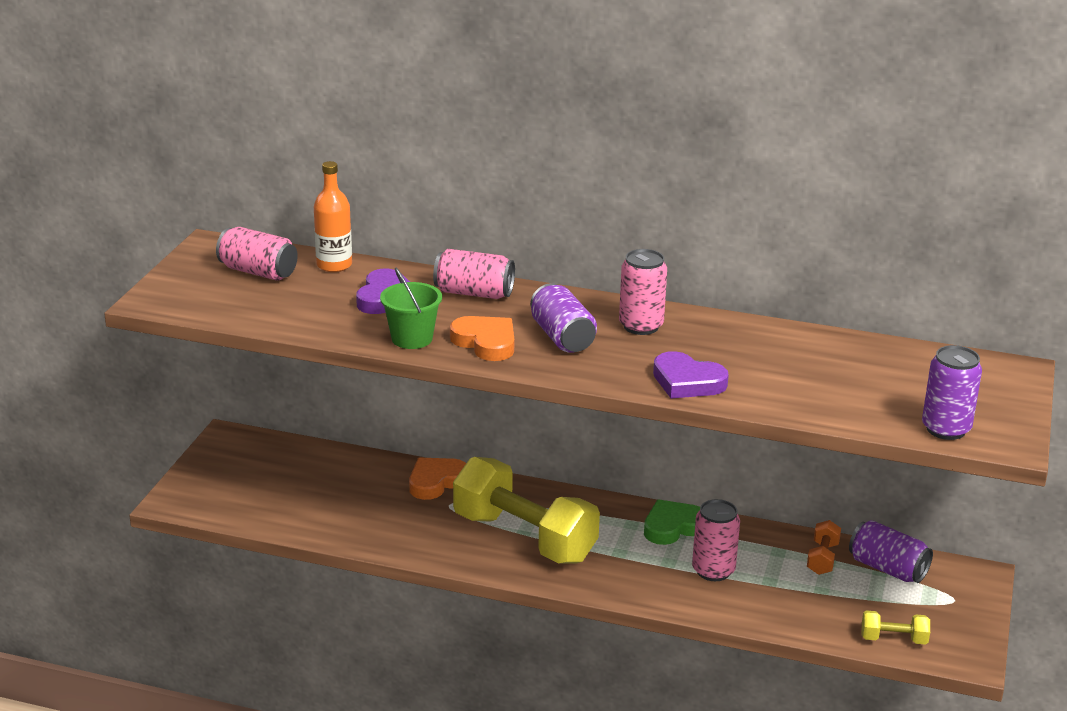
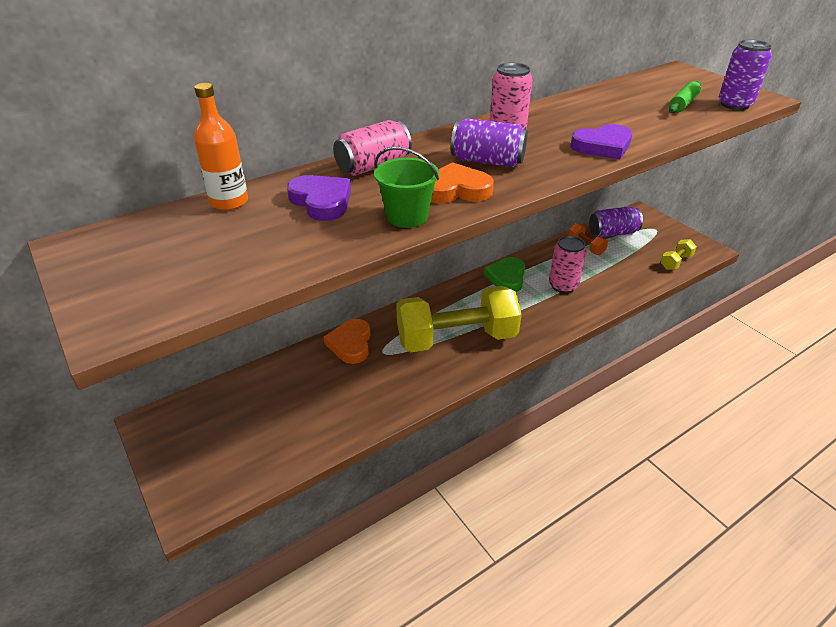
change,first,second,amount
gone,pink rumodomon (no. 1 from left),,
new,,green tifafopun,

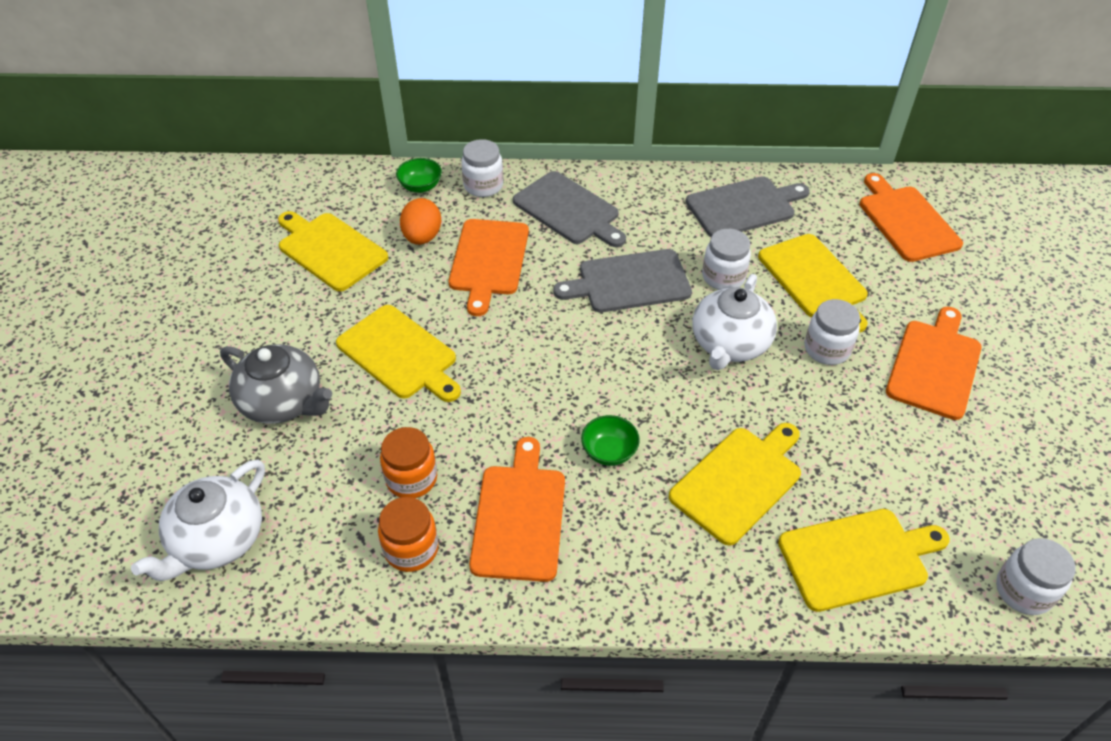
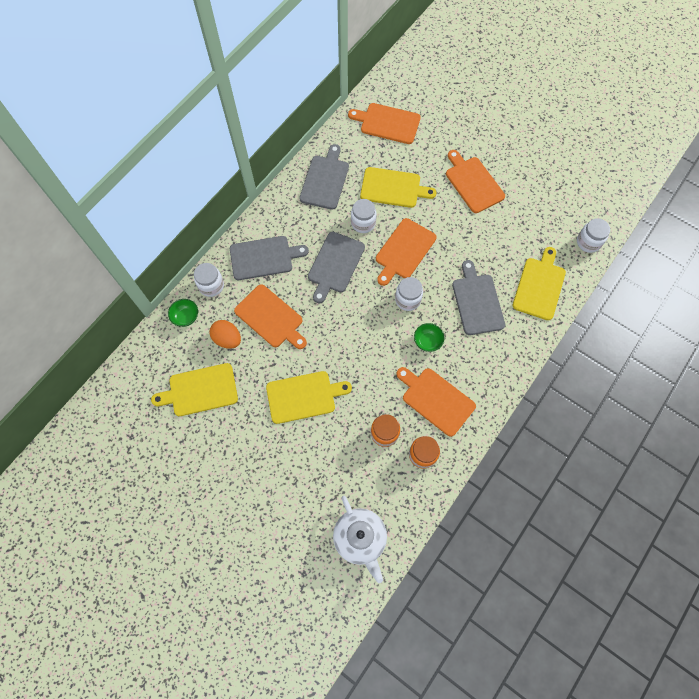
change,first,second,amount
swapped,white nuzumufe (no. 2 from left),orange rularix (no. 3 from left),
shifted,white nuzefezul (no. 3 from left),,
gone,grey nuzumufe,,
repainted,yellow rularix (no. 3 from left),grey rularix (no. 4 from left),

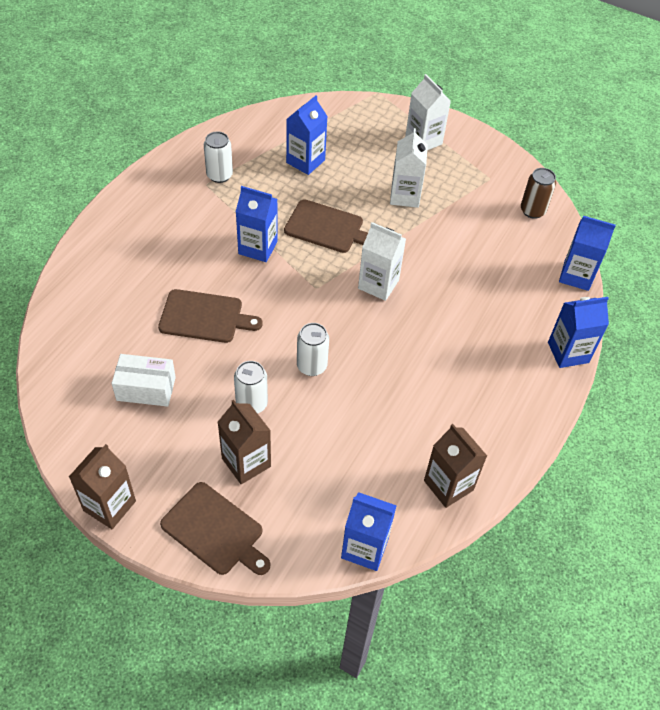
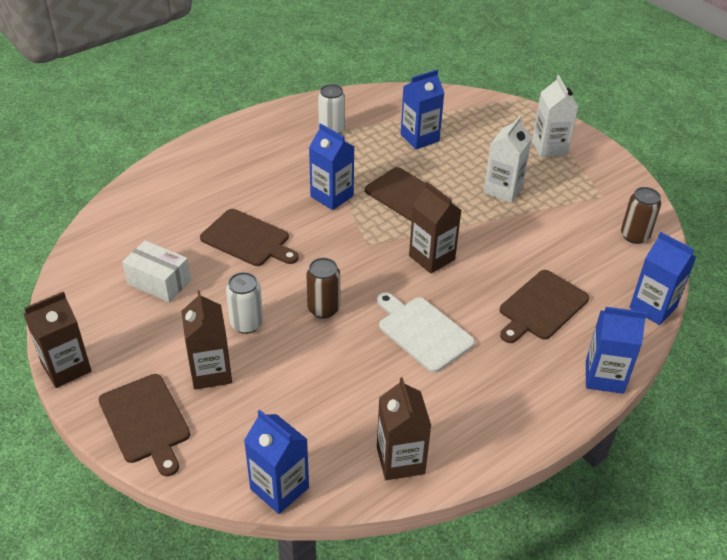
change,first,second,amount
repainted,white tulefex (no. 1 from left),brown tulefex (no. 4 from left),
repainted,white rumodomon (no. 3 from left),brown rumodomon (no. 1 from left),
new,,brown rularix (no. 4 from left),
new,,white rularix,

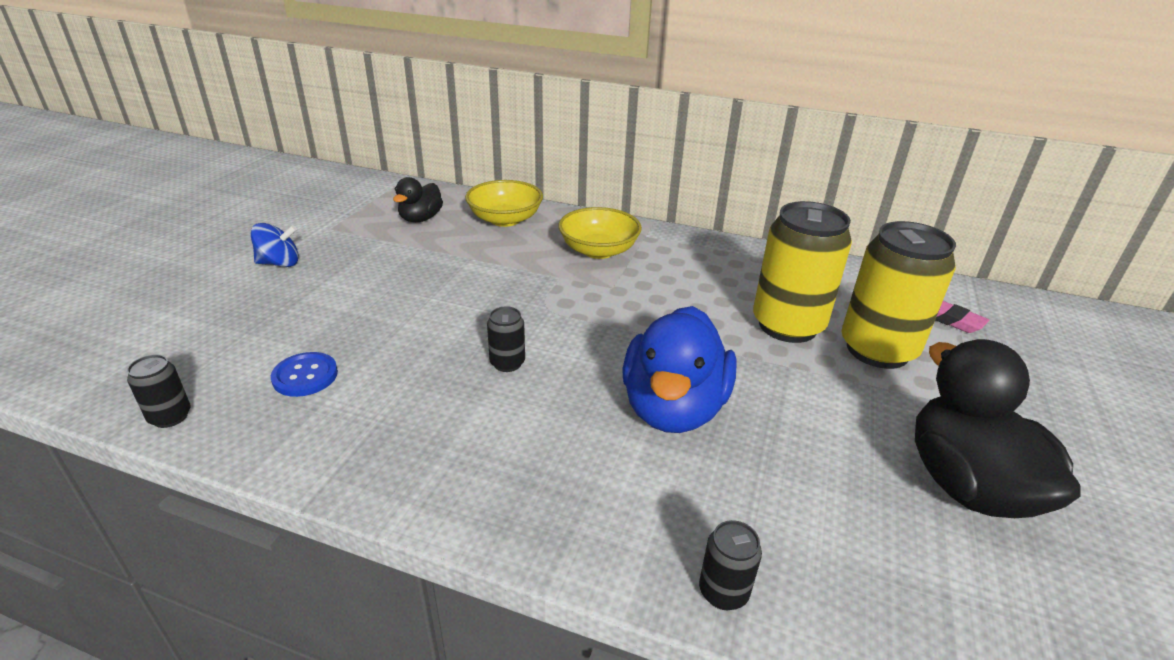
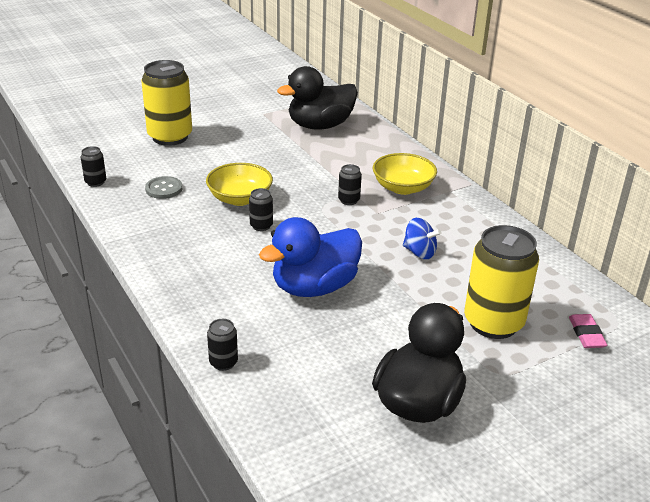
change,first,second,amount
scaled,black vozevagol (no. 1 from left),,x1.83
shifted,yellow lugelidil (no. 1 from left),,
shifted,yellow rumodomon (no. 1 from left),,
shifted,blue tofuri,,
repainted,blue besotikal,grey besotikal,
new,,black rumodomon (no. 4 from left),

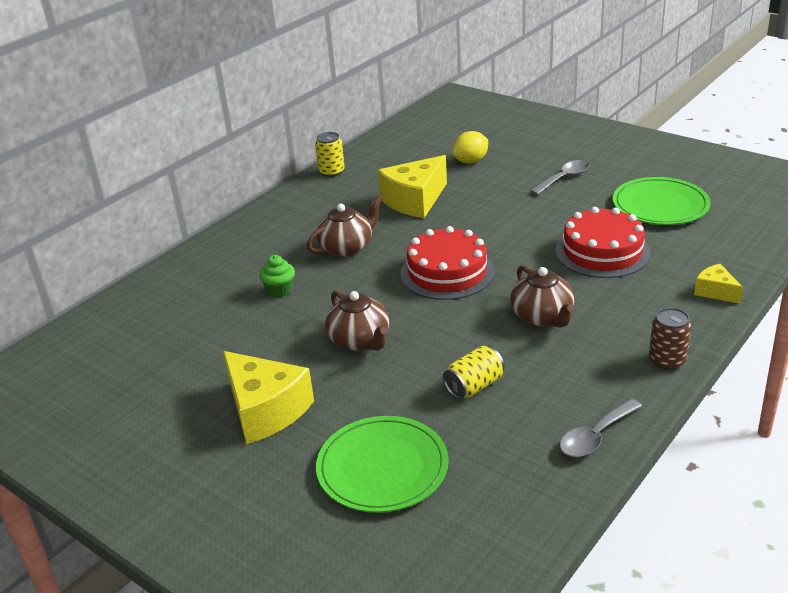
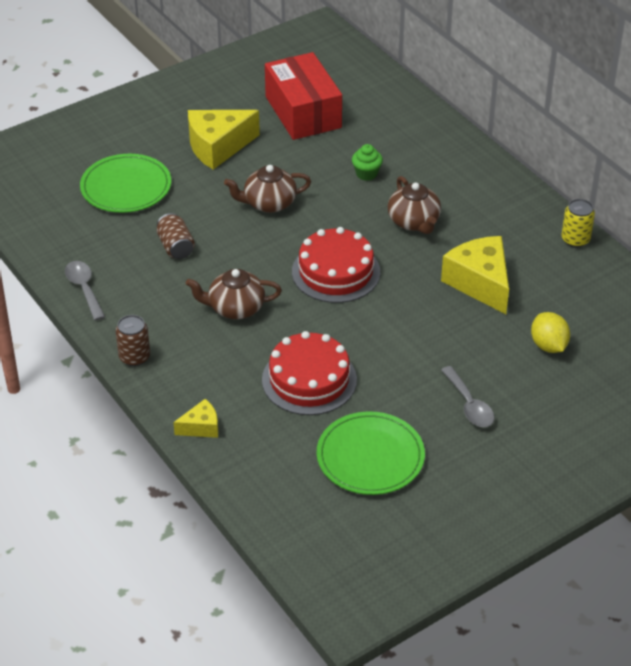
change,first,second,amount
repainted,yellow rumodomon (no. 2 from left),brown rumodomon (no. 2 from left),
new,,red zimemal,

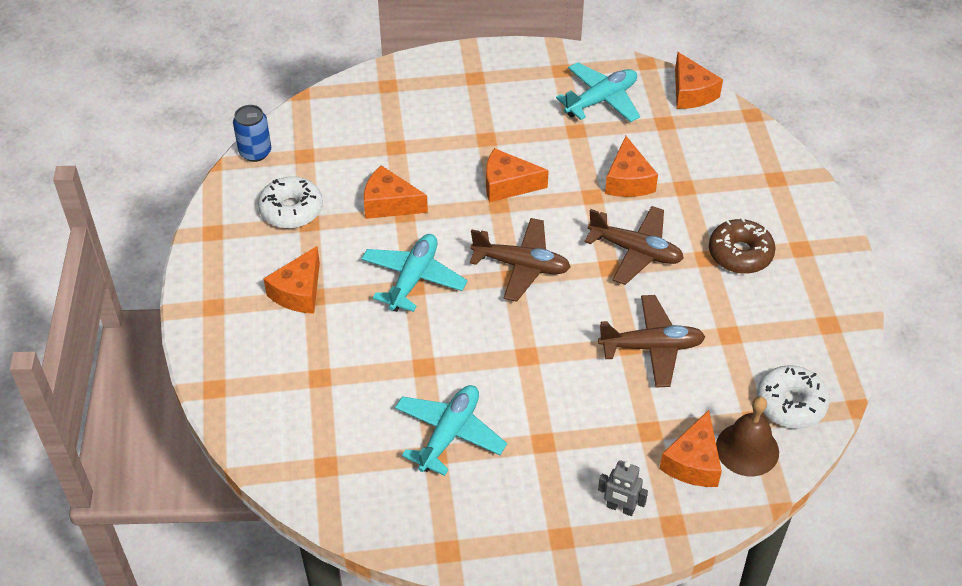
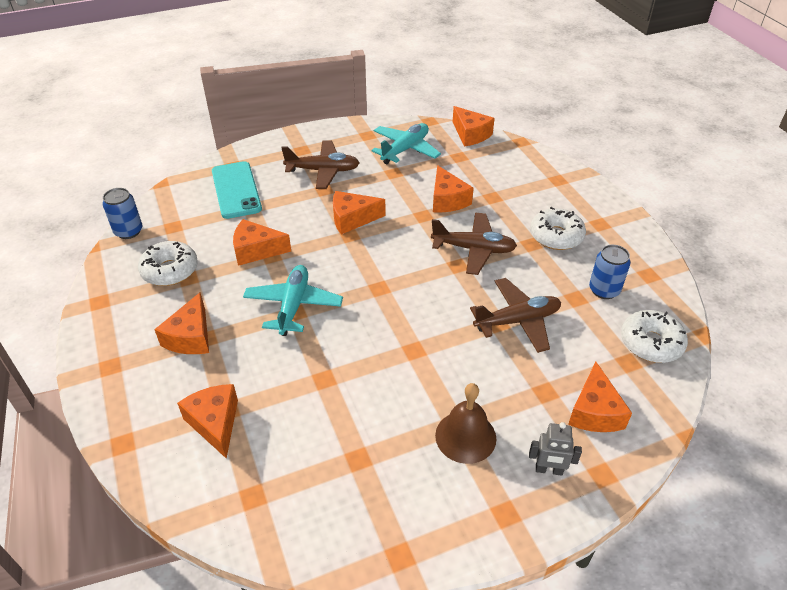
change,first,second,amount
repainted,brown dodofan,white dodofan (no. 2 from left),
shifted,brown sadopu (no. 1 from left),,
gone,turquoise sadopu (no. 2 from left),,
shifted,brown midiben,,
new,,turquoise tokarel,
new,,blue rumodomon (no. 2 from left),
new,,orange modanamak (no. 2 from left),

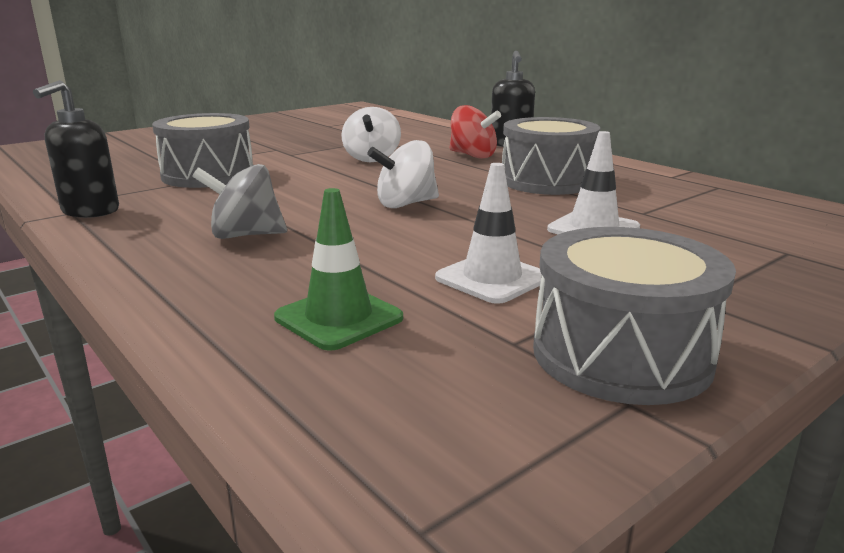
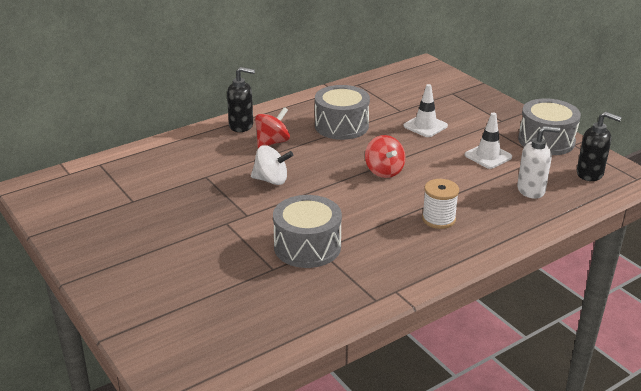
change,first,second,amount
shifted,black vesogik (no. 1 from left in the first image),black vesogik (no. 2 from left),
repainted,white tofuri (no. 2 from left),red tofuri (no. 2 from left),
swapped,grey tofuri,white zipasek,
swapped,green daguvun,white vesogik,

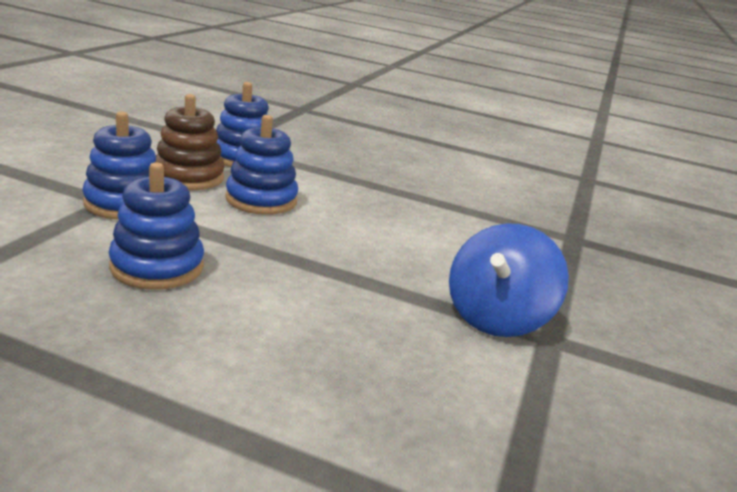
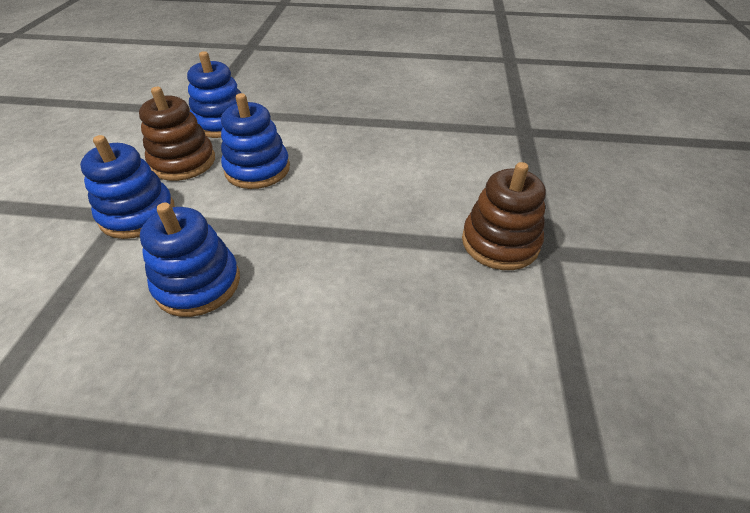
change,first,second,amount
swapped,blue tofuri,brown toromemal (no. 2 from left),

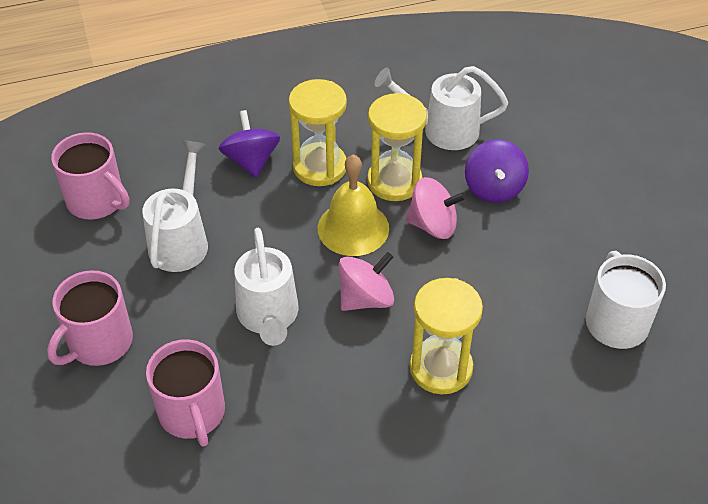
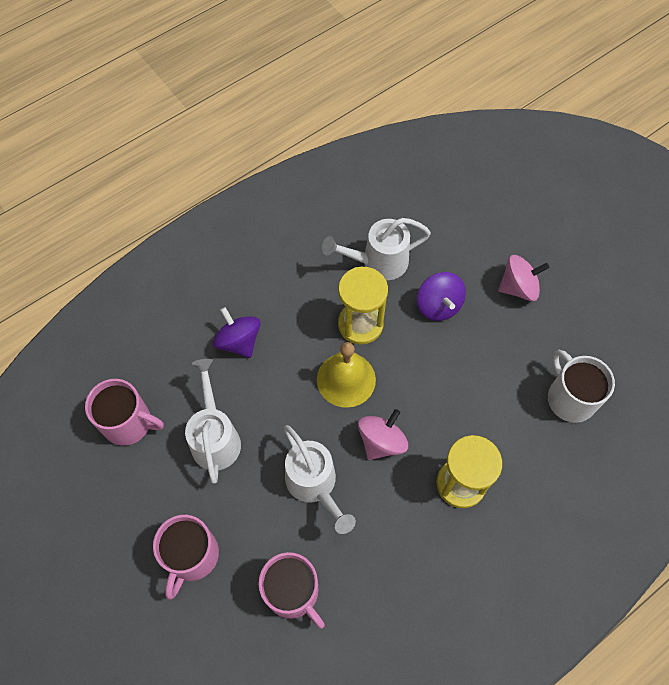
change,first,second,amount
gone,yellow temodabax (no. 1 from left),,
shifted,pink tofuri (no. 2 from left),,

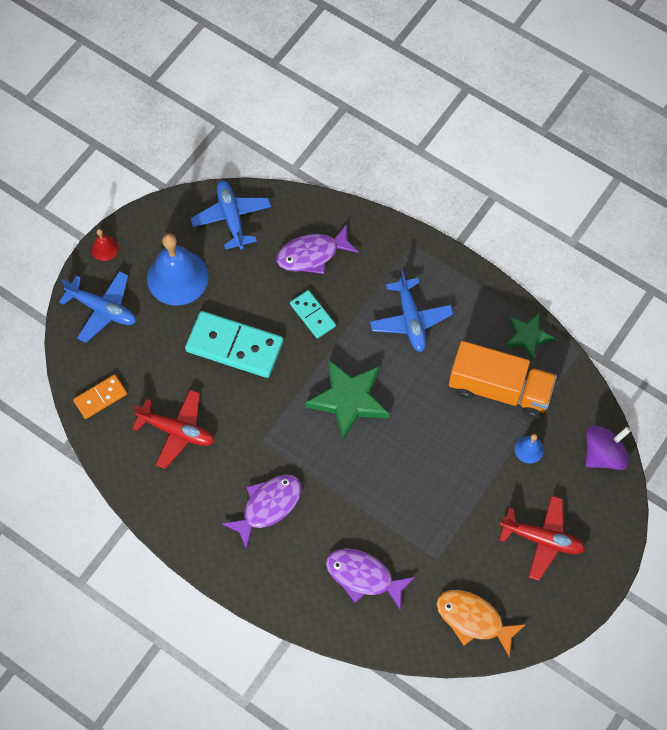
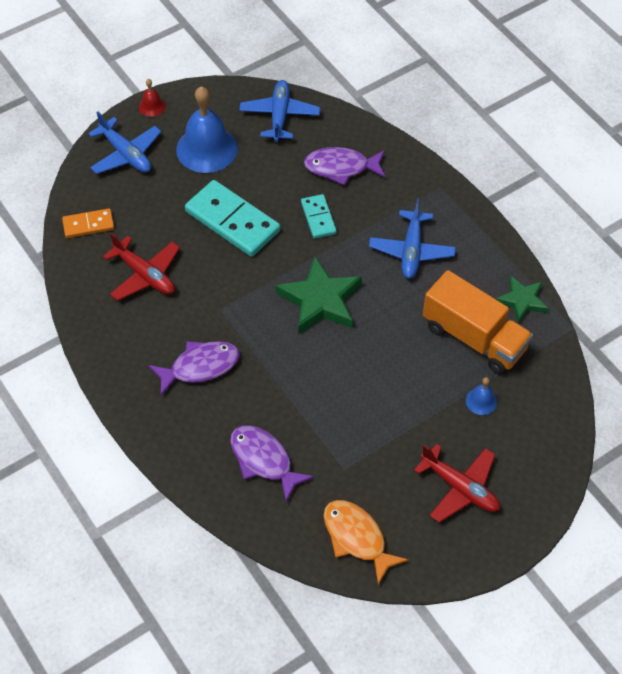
change,first,second,amount
gone,purple tofuri,,

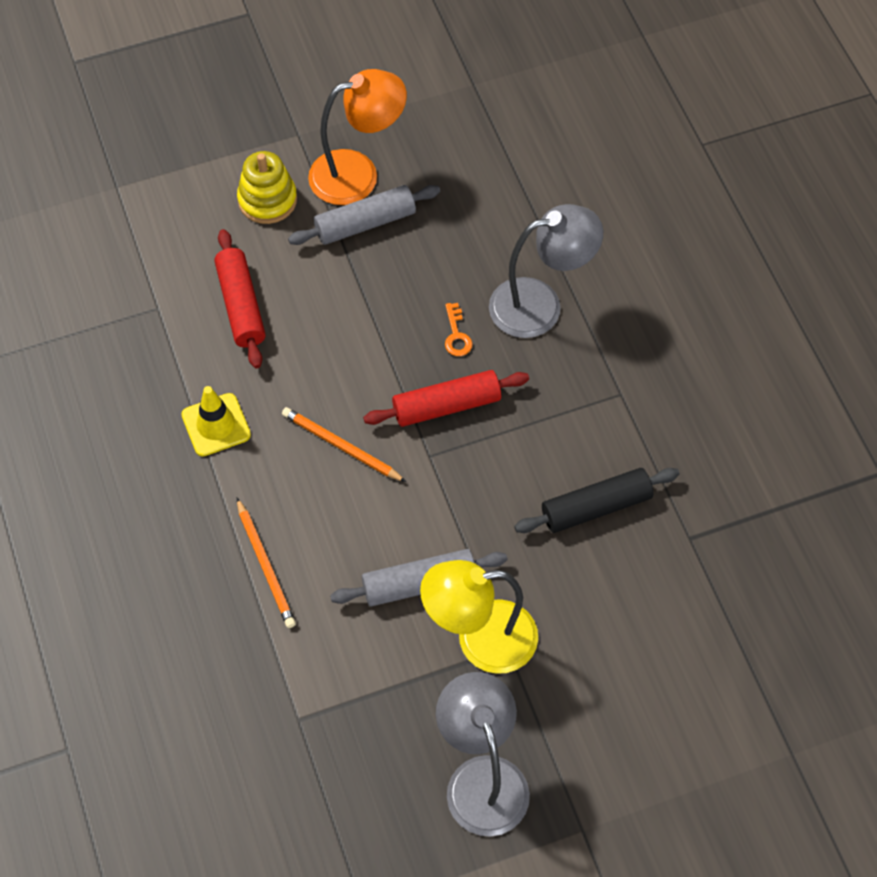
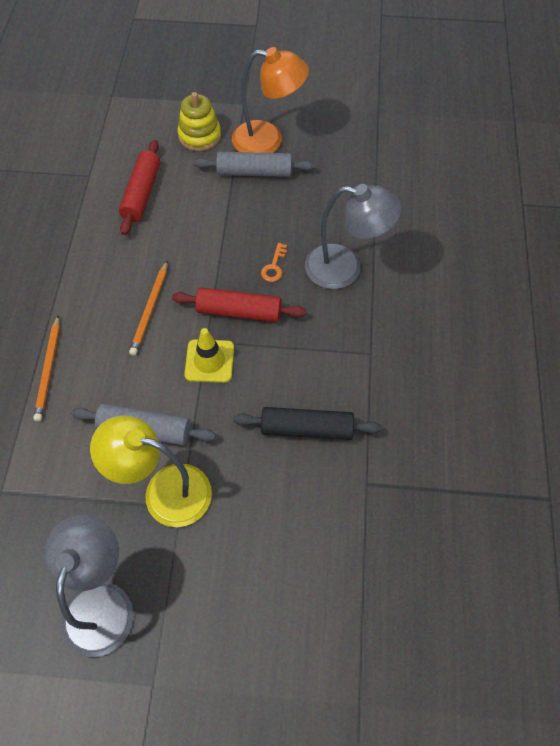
change,first,second,amount
shifted,yellow daguvun,,
rotated,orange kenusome (no. 2 from left),,135 degrees counterclockwise

